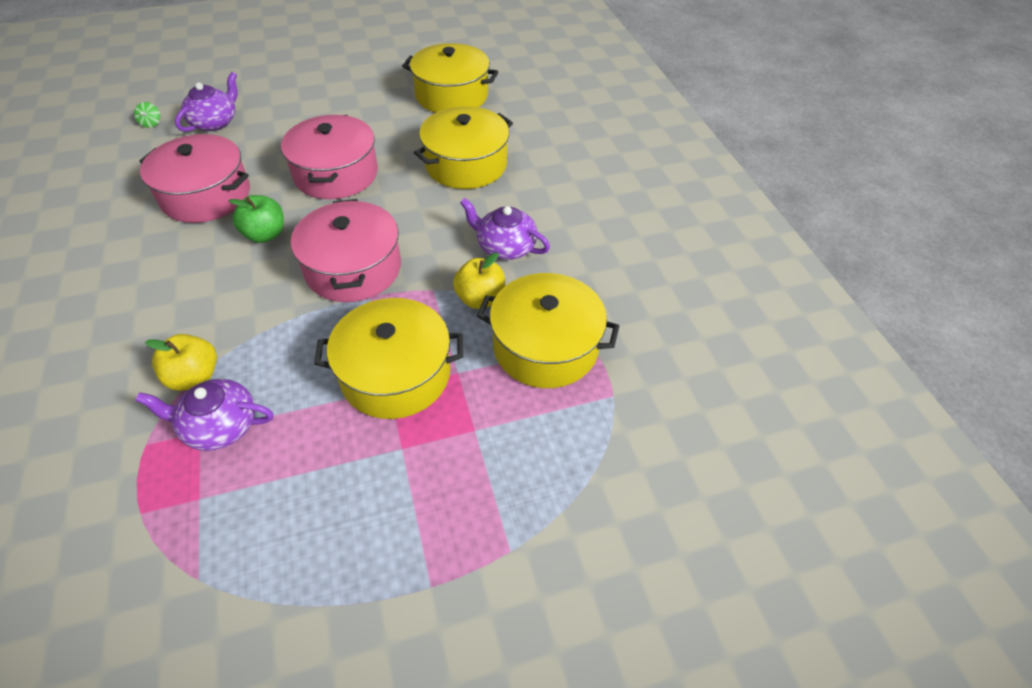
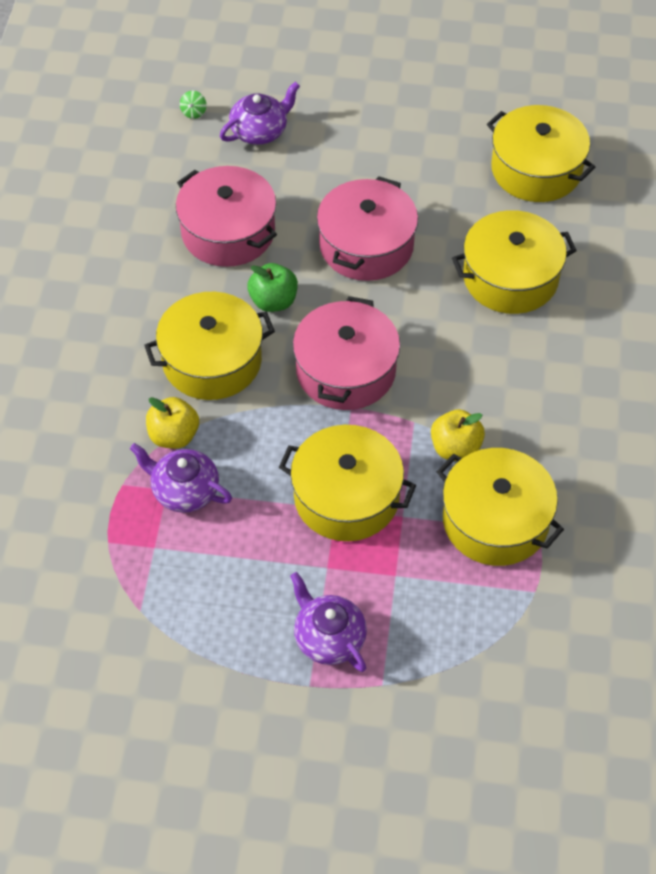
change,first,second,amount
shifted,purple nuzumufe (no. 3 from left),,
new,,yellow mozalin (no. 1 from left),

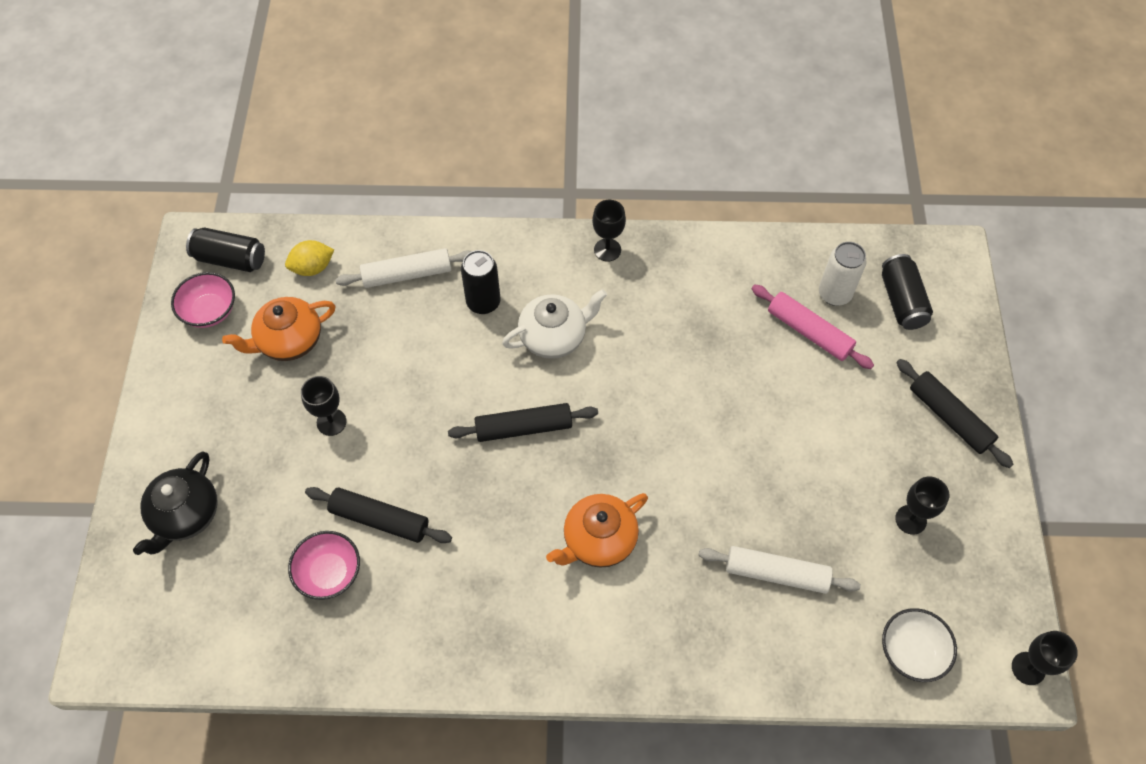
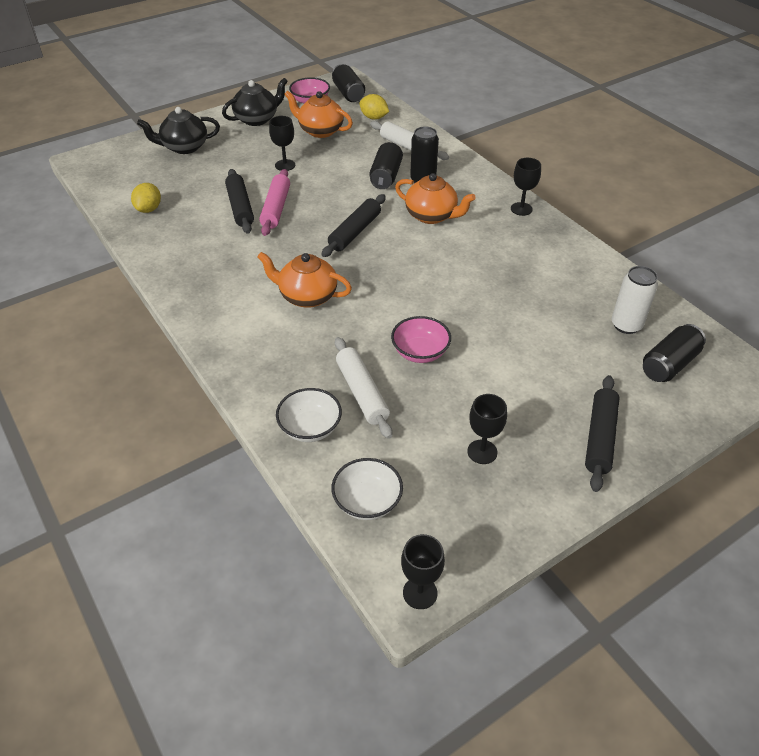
change,first,second,amount
shifted,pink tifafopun,,
repainted,white nuzumufe,orange nuzumufe (no. 3 from left),
rotated,black tifafopun (no. 2 from left),,75 degrees clockwise
shifted,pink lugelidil (no. 2 from left),,
new,,black nuzumufe (no. 2 from left),
new,,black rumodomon (no. 2 from left),
new,,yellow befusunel (no. 1 from left),
new,,white lugelidil (no. 1 from left),

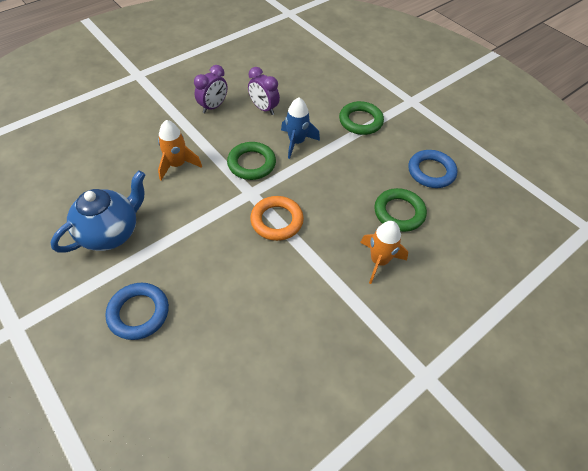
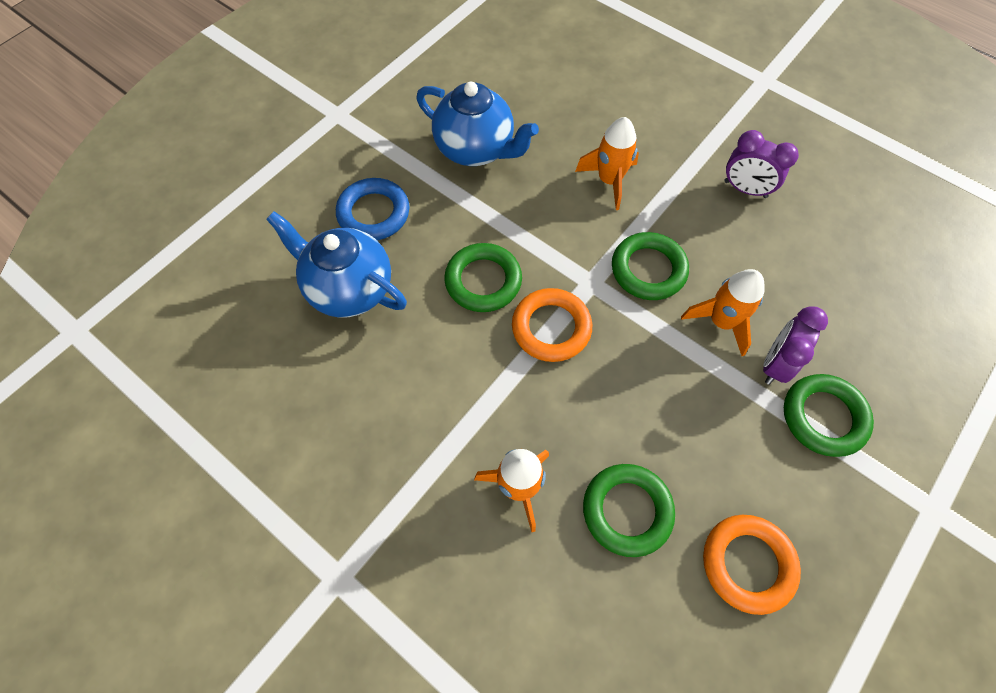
change,first,second,amount
shifted,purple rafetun (no. 2 from left),,
repainted,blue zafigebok,orange zafigebok (no. 3 from left),
repainted,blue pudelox (no. 2 from left),orange pudelox (no. 2 from left),
new,,blue nuzumufe (no. 1 from left),
new,,green pudelox (no. 1 from left),

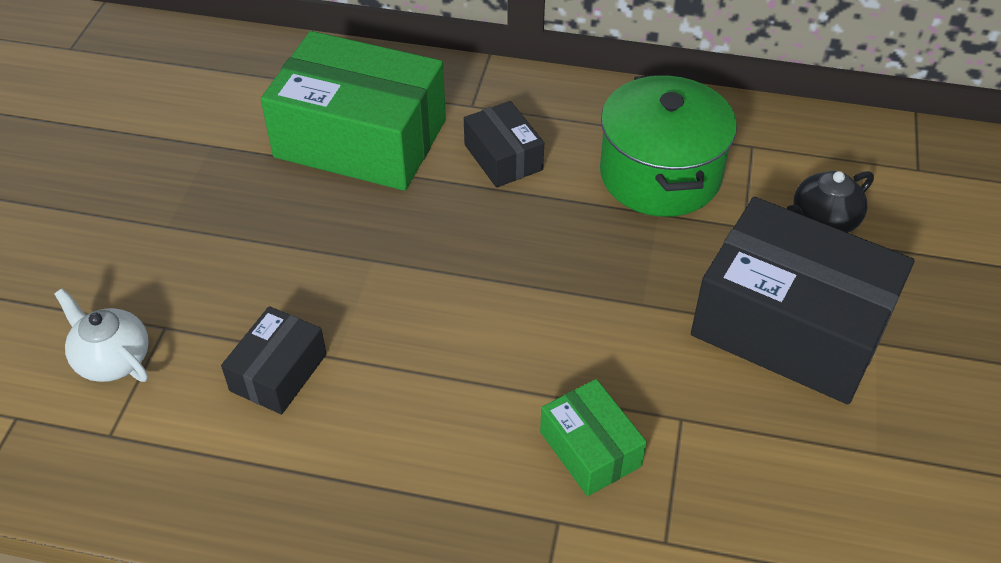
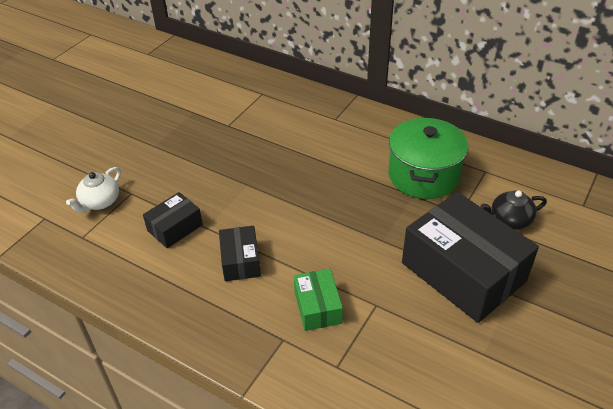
change,first,second,amount
gone,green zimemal (no. 1 from left),,
shifted,black zimemal (no. 2 from left),,
rotated,white nuzumufe,,120 degrees counterclockwise

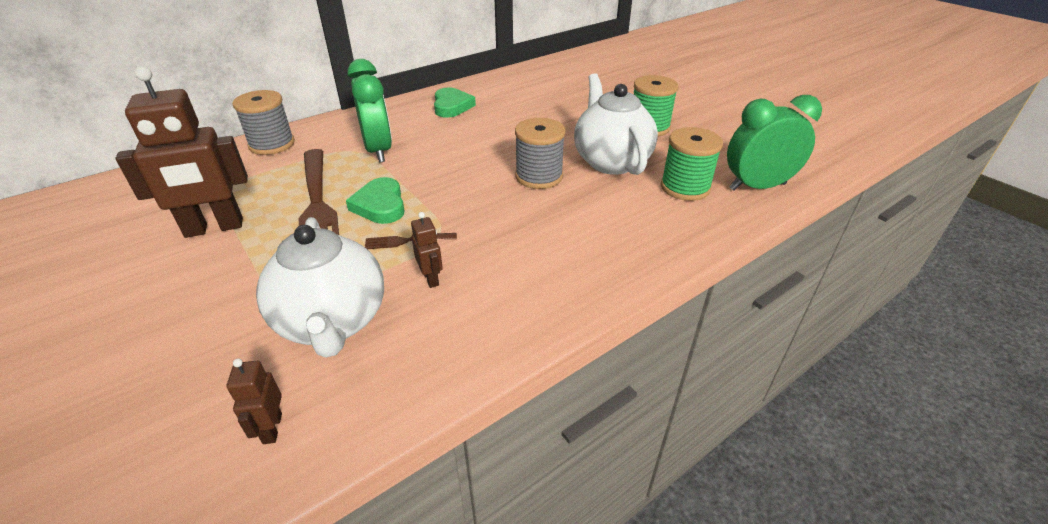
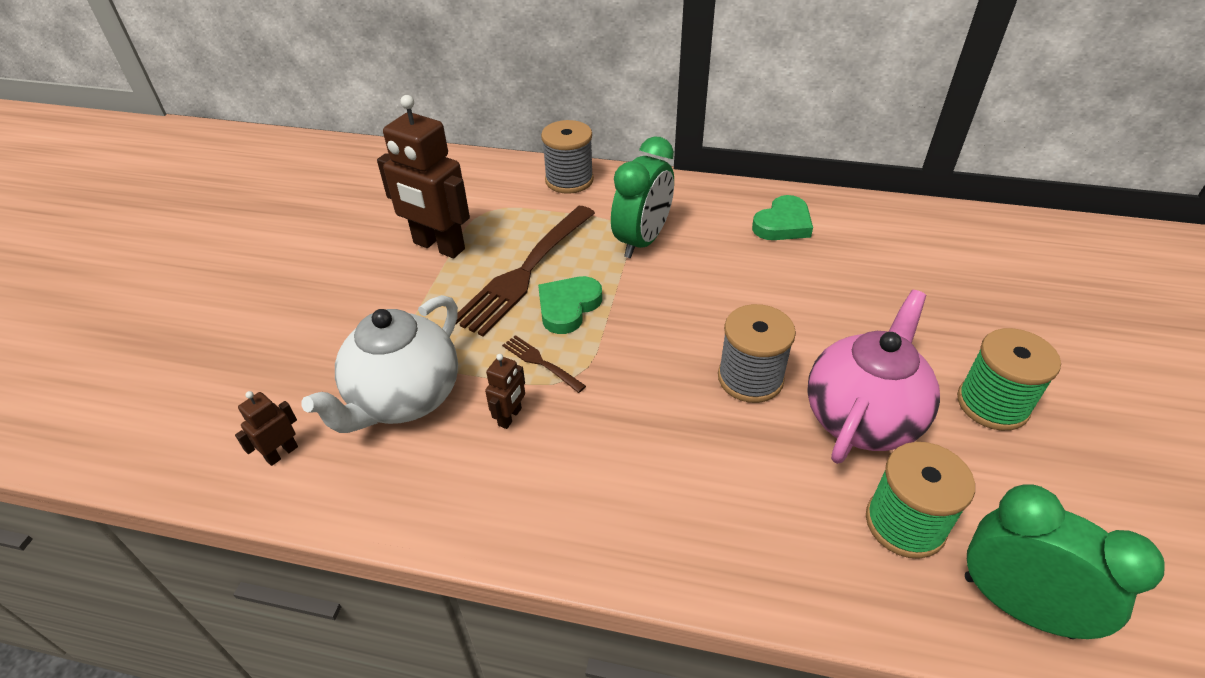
change,first,second,amount
repainted,white nuzumufe (no. 2 from left),pink nuzumufe,

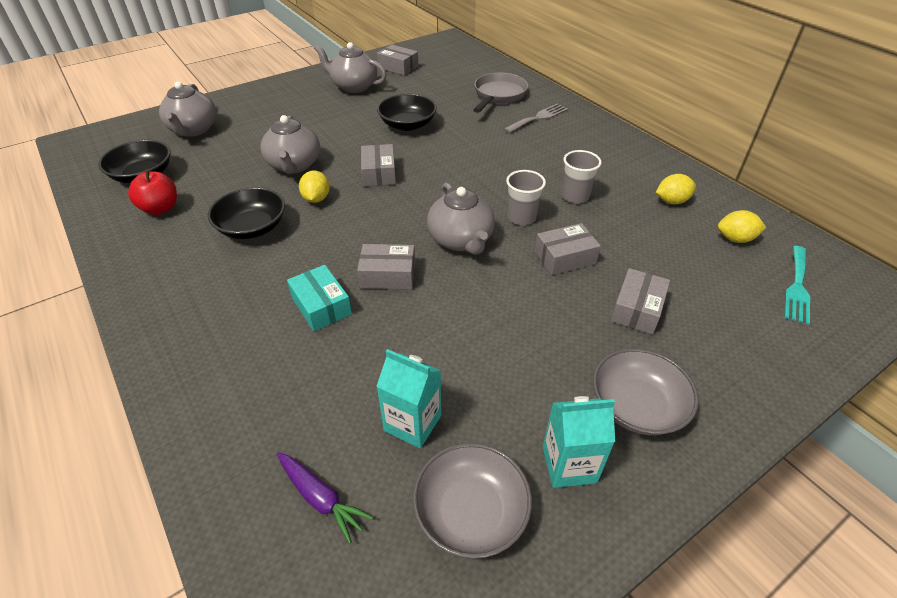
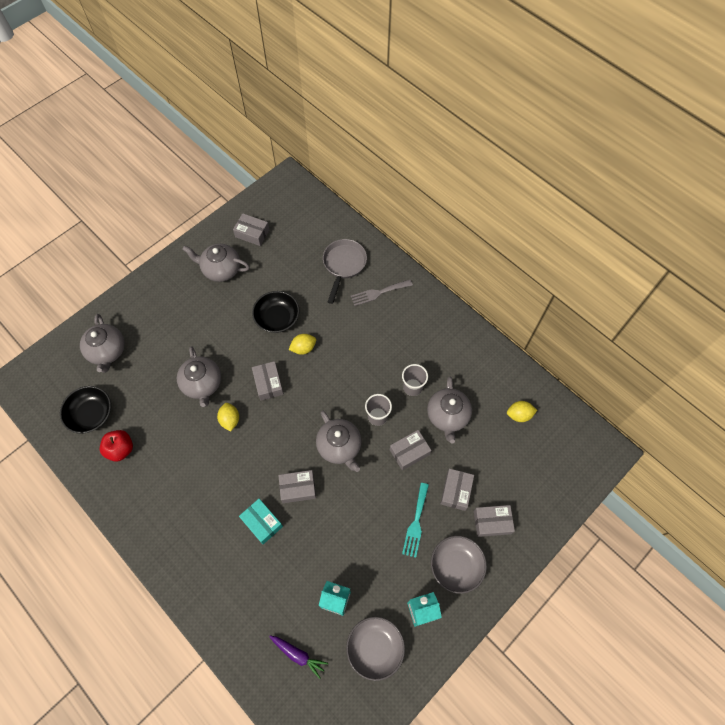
change,first,second,amount
rotated,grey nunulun,,150 degrees counterclockwise
shifted,yellow befusunel (no. 2 from left),,
gone,black lugelidil (no. 2 from left),,
shifted,turquoise nunulun,,
new,,grey nuzumufe (no. 5 from left),
new,,grey zimemal (no. 6 from left),

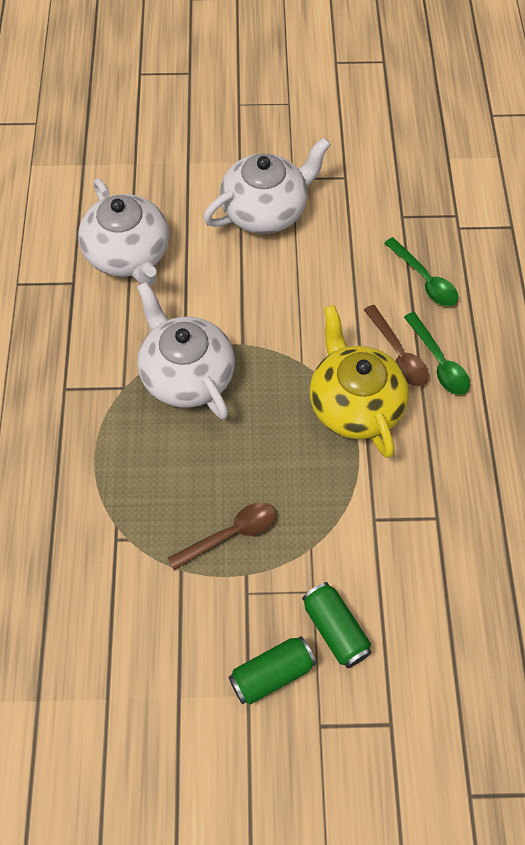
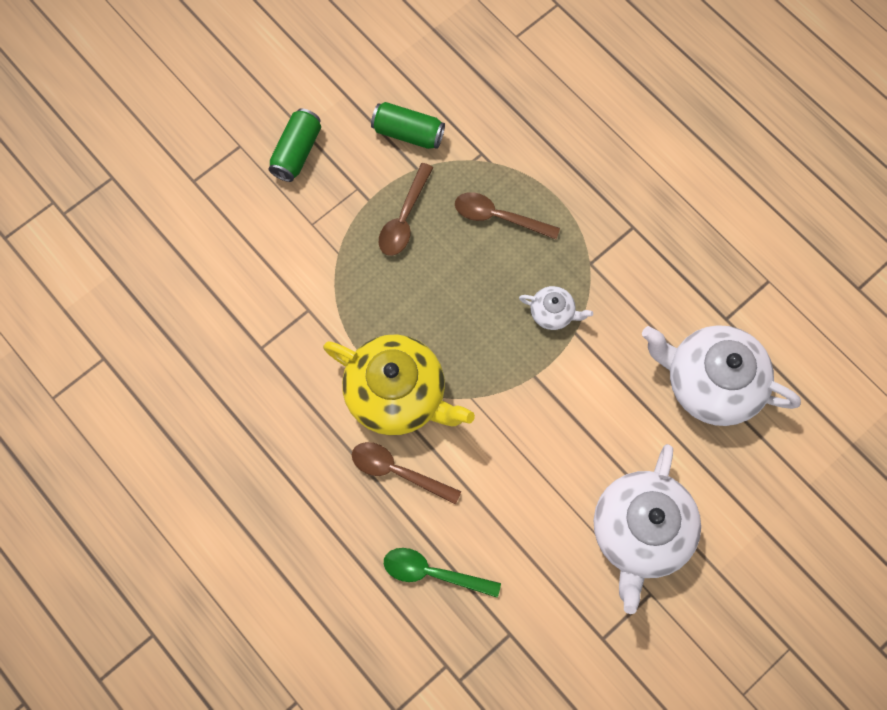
change,first,second,amount
scaled,white nuzumufe (no. 2 from left in the first image),white nuzumufe (no. 1 from left),x0.46
gone,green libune (no. 2 from left),,
shifted,green rumodomon (no. 2 from left),,
new,,brown libune (no. 3 from left),

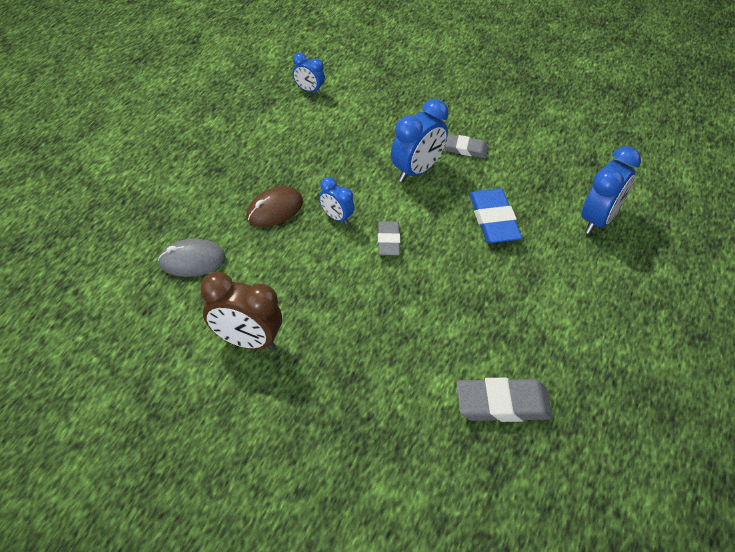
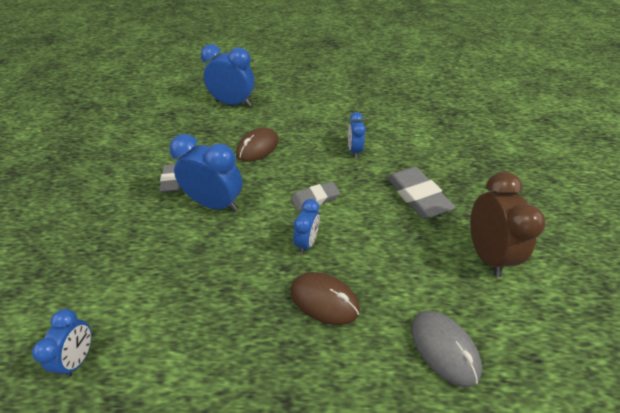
change,first,second,amount
swapped,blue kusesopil,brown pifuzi (no. 1 from left),
shifted,grey kusesopil (no. 3 from left),,
new,,blue rafetun (no. 5 from left),

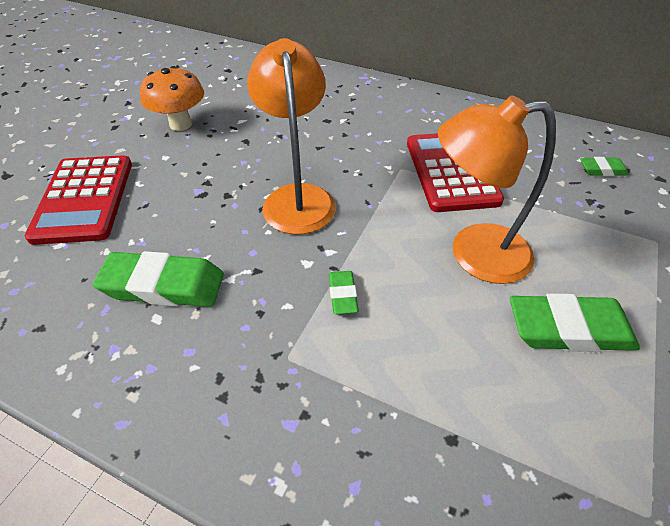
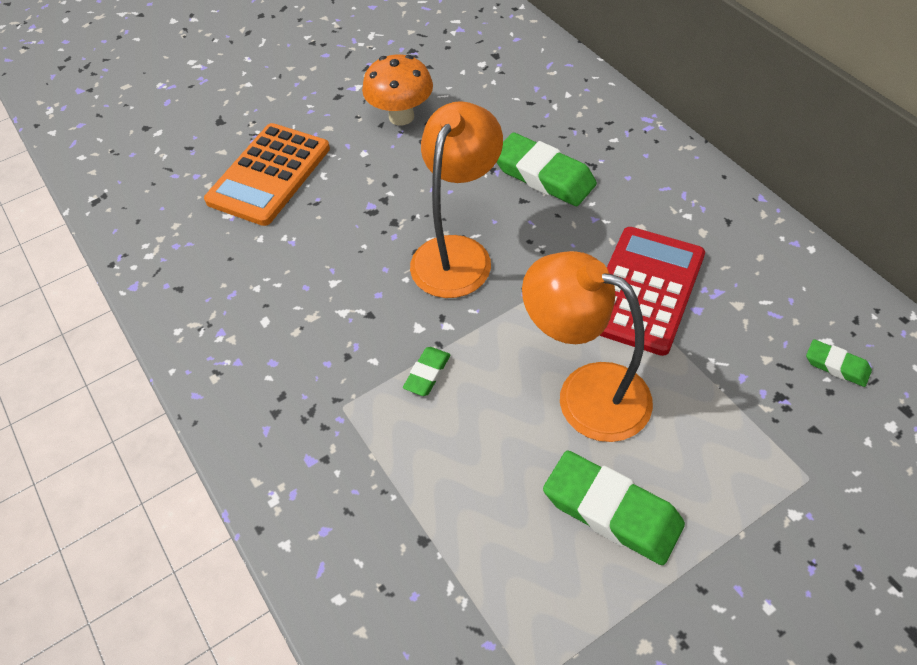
change,first,second,amount
repainted,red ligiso (no. 1 from left),orange ligiso,
shifted,green kusesopil (no. 1 from left in the first image),green kusesopil (no. 2 from left),

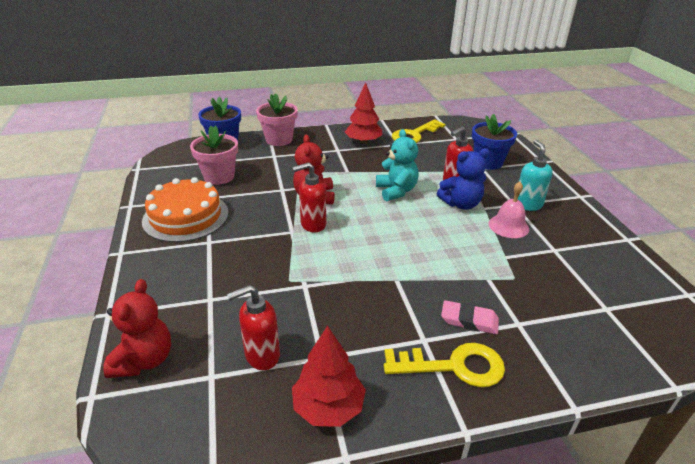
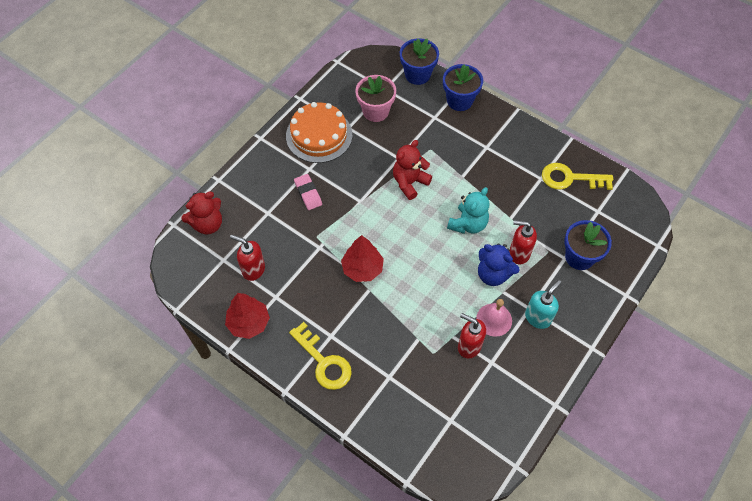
change,first,second,amount
shifted,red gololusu (no. 2 from left),,
repainted,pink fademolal (no. 2 from left),blue fademolal (no. 2 from left),
shifted,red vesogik (no. 2 from left),,
shifted,pink kusesopil,,

